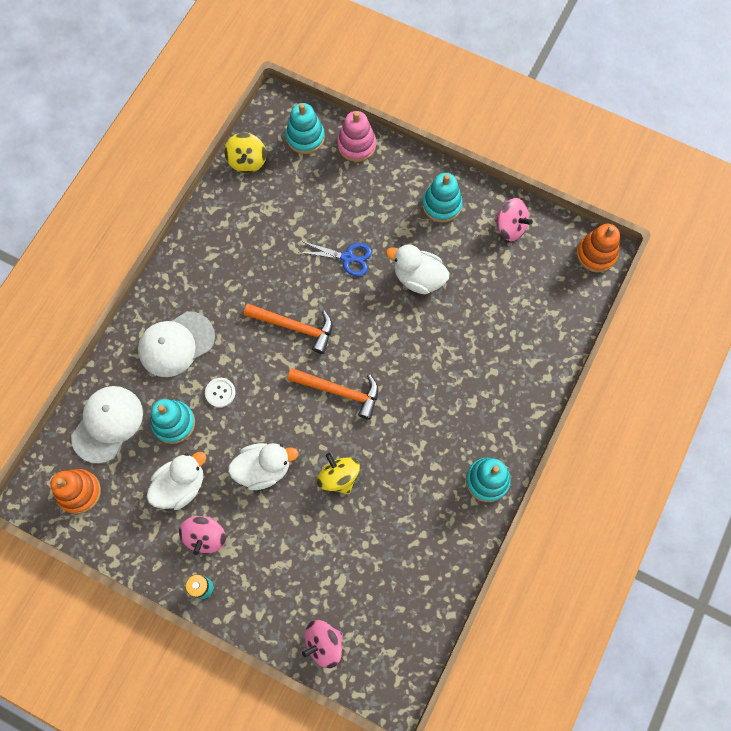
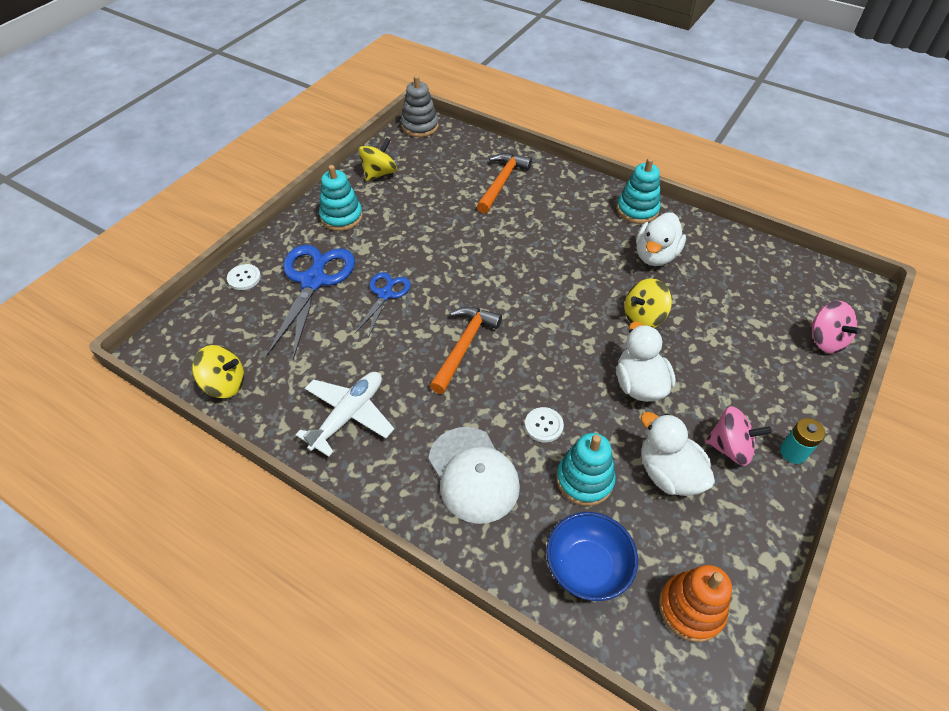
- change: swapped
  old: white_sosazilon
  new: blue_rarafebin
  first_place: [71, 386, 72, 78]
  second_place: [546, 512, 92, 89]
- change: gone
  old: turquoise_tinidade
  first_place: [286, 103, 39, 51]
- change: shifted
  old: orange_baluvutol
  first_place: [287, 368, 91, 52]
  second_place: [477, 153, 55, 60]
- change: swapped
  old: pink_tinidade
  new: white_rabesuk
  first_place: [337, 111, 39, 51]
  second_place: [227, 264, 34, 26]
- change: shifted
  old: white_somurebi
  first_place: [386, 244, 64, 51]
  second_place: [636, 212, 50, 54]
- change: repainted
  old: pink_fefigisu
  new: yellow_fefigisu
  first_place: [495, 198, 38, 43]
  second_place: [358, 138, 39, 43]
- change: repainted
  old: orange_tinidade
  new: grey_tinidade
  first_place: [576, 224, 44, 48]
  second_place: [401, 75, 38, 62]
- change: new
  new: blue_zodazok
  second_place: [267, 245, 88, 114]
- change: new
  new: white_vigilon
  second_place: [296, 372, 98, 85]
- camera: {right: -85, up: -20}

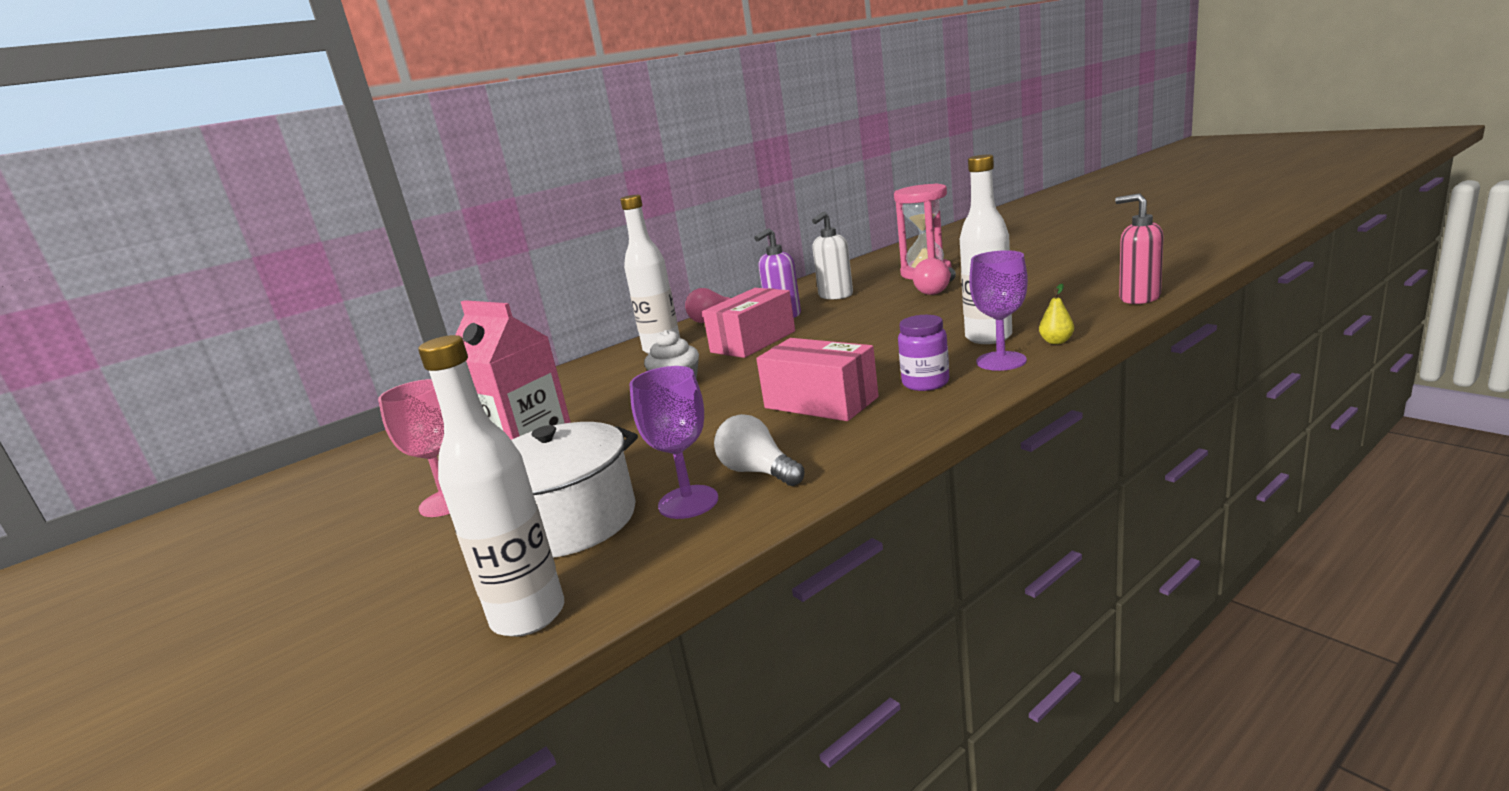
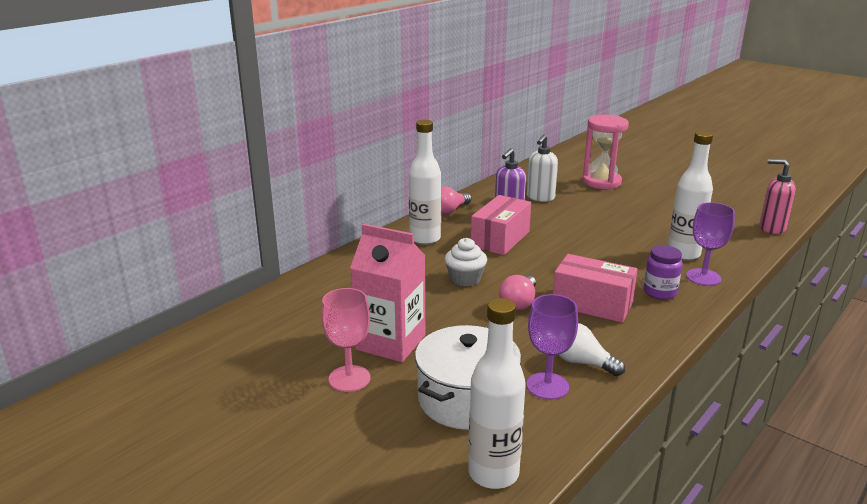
- change: shifted
  old: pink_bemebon
  first_place: [913, 258, 43, 37]
  second_place: [499, 275, 37, 36]
- change: gone
  old: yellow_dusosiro
  first_place: [1039, 284, 35, 60]
- camera: {right: -15, up: 5}

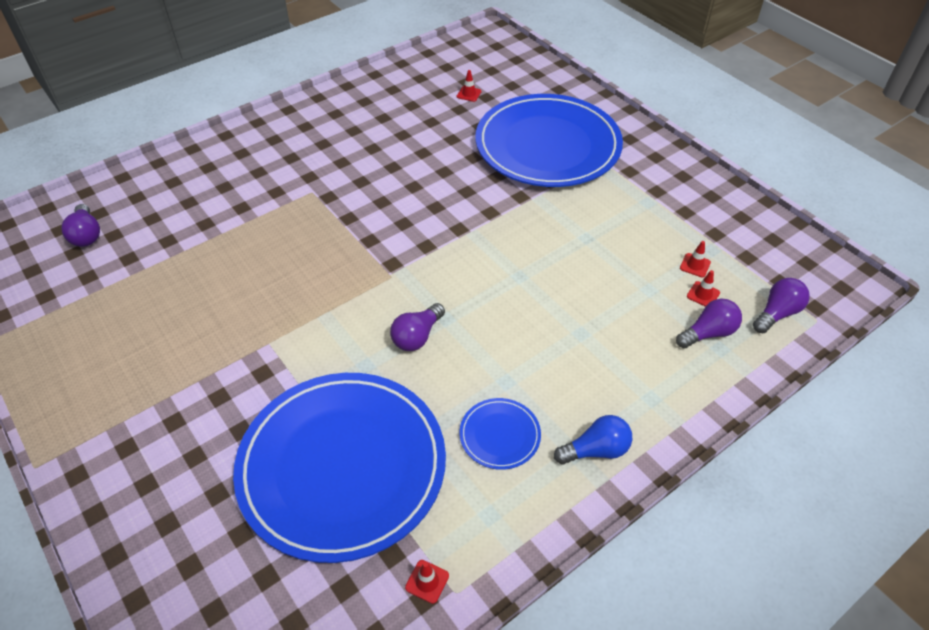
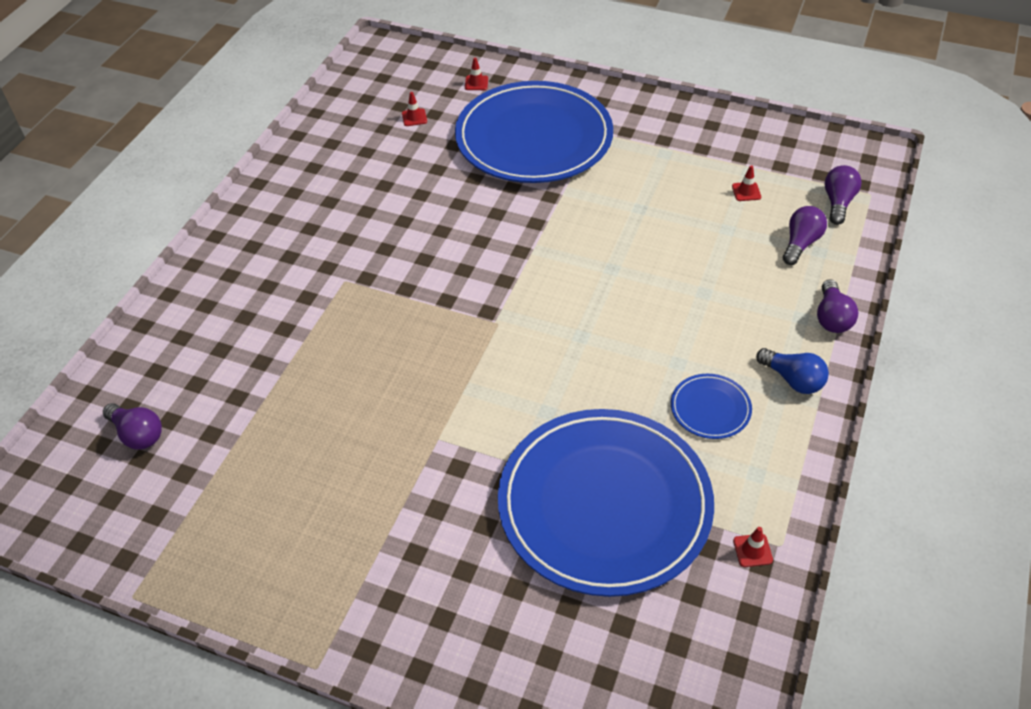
- change: shifted
  old: purple_bemebon
  first_place: [390, 303, 55, 48]
  second_place: [817, 279, 41, 54]
- change: rotated
  old: blue_bemebon
  first_place: [554, 415, 78, 49]
  second_place: [756, 348, 73, 46]
  degrees: 90
- change: shifted
  old: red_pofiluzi
  first_place: [687, 270, 33, 37]
  second_place: [465, 57, 23, 33]
- camera: {right: -30, up: 0}

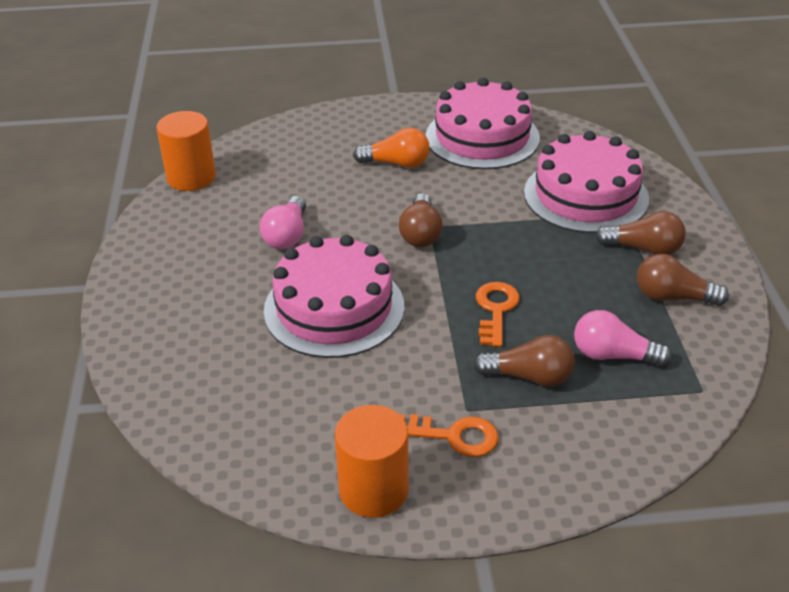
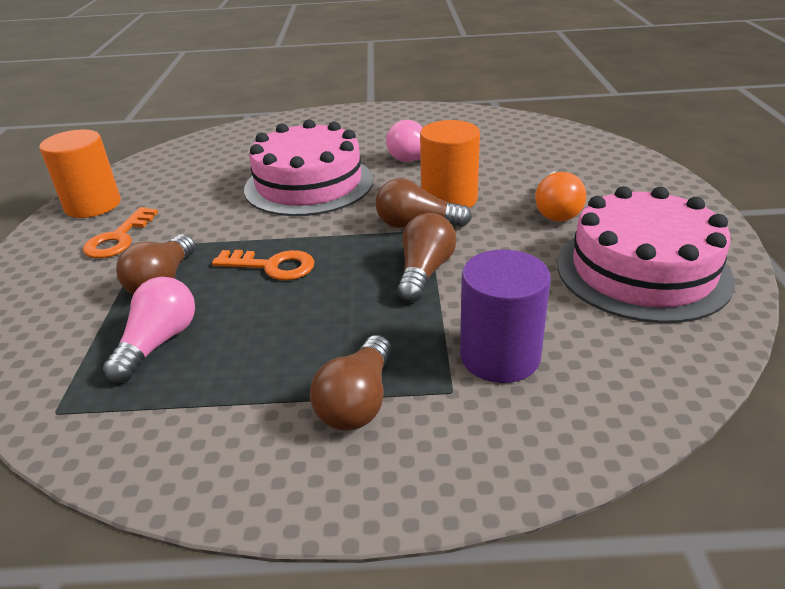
- change: shifted
  old: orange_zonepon
  first_place: [156, 111, 60, 80]
  second_place: [420, 120, 60, 88]
- change: swapped
  old: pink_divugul
  new: purple_zonepon
  first_place: [524, 131, 125, 102]
  second_place: [460, 249, 91, 134]
- change: shifted
  old: brown_bemebon
  first_place: [637, 254, 92, 52]
  second_place: [397, 213, 60, 89]
- camera: {right: 95, up: -5}

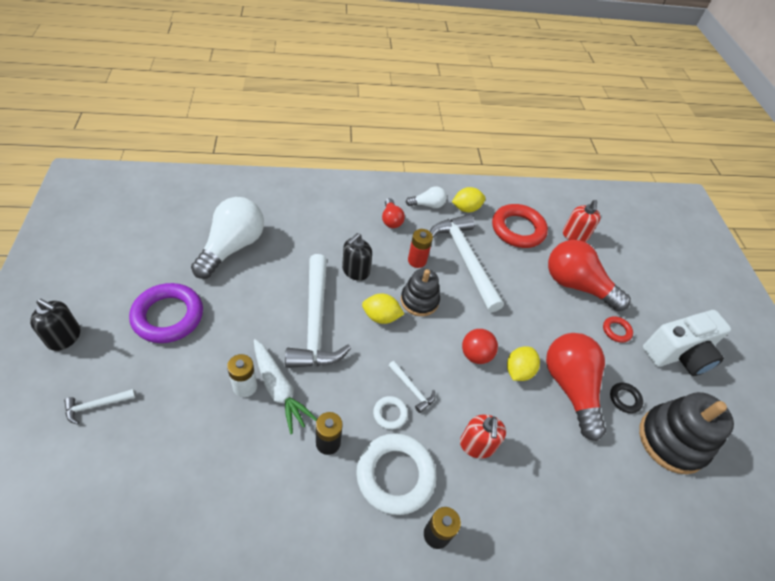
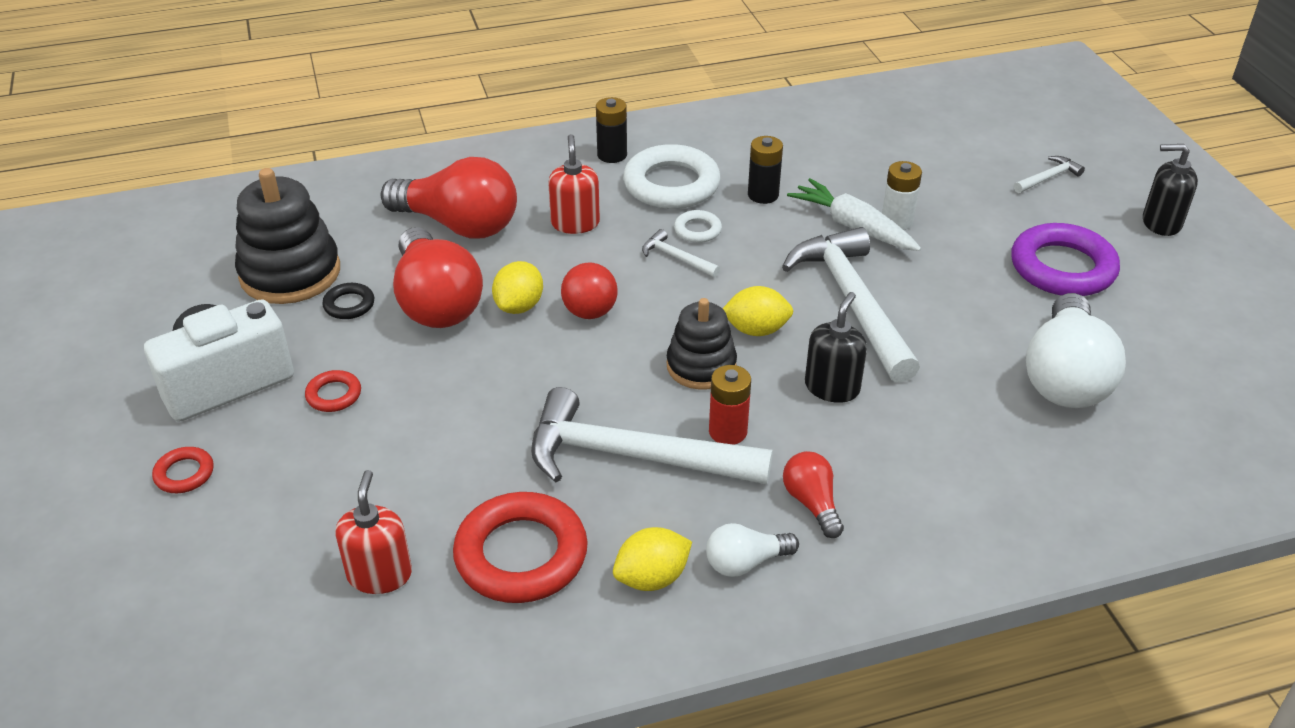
- change: rotated
  old: white_baluvutol
  first_place: [430, 214, 74, 99]
  second_place: [531, 387, 242, 97]
  degrees: 135
- change: shifted
  old: red_bemebon
  first_place: [548, 240, 83, 71]
  second_place: [381, 157, 136, 81]
- change: new
  new: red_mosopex
  second_place: [152, 447, 62, 46]
- camera: {right: 175, up: -10}

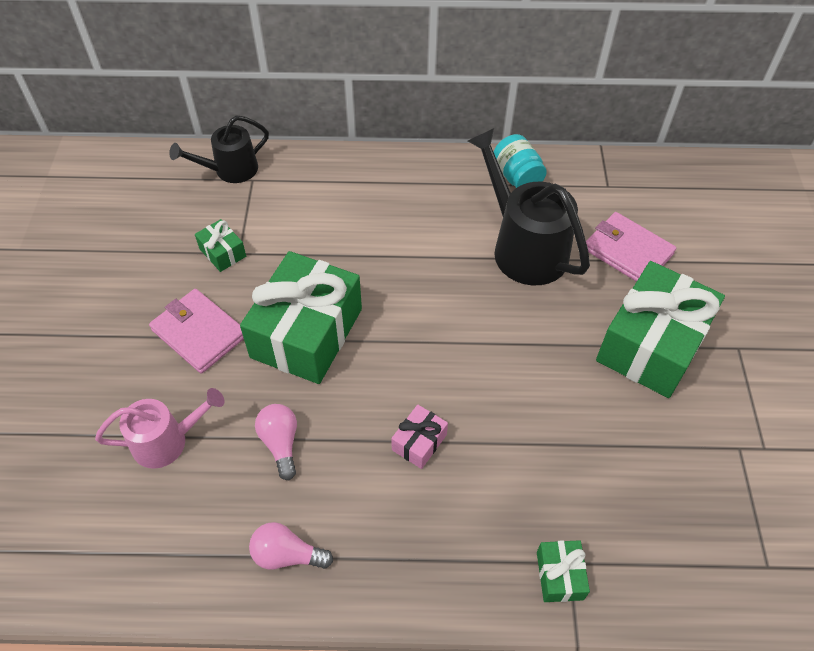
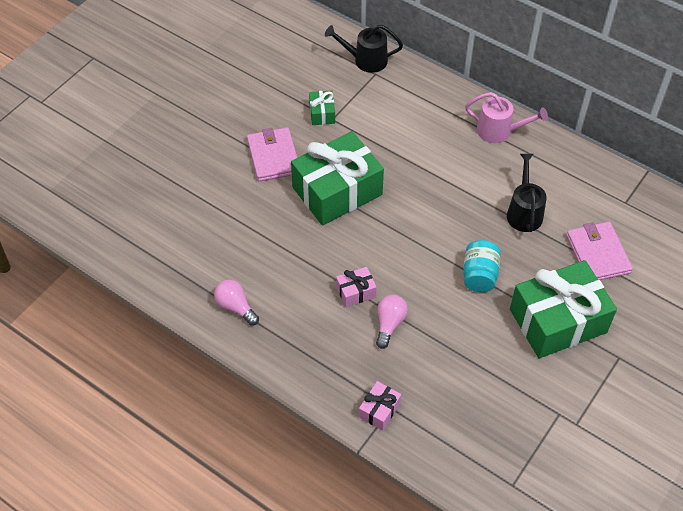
- change: shifted
  old: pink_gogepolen
  first_place: [95, 388, 130, 81]
  second_place: [465, 92, 83, 51]
- change: shifted
  old: pink_bemebon
  first_place: [255, 404, 42, 76]
  second_place: [376, 295, 32, 54]
- change: scaled
  old: black_gogepolen
  first_place: [468, 128, 122, 157]
  second_place: [507, 154, 40, 78]
  factor: 0.61
- change: shifted
  old: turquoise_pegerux
  first_place: [494, 134, 53, 54]
  second_place: [463, 240, 38, 52]
- change: repainted
  old: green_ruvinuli
  new: pink_ruvinuli
  first_place: [537, 540, 53, 62]
  second_place: [359, 381, 42, 50]
- camera: {right: 35, up: 0}

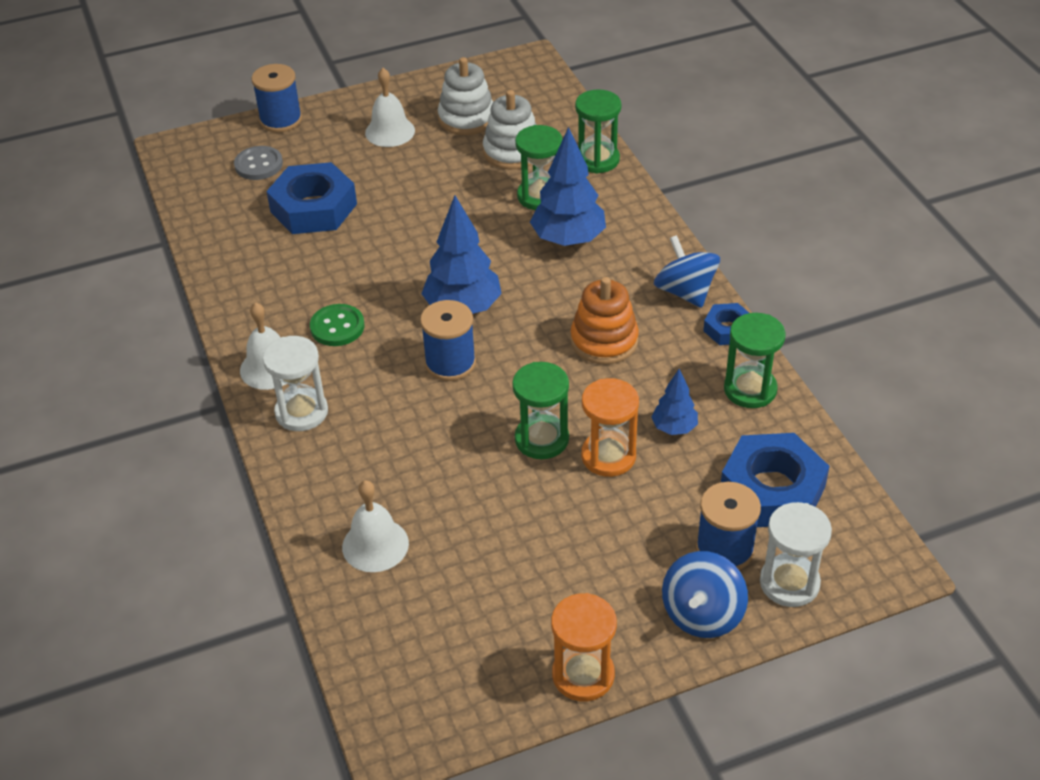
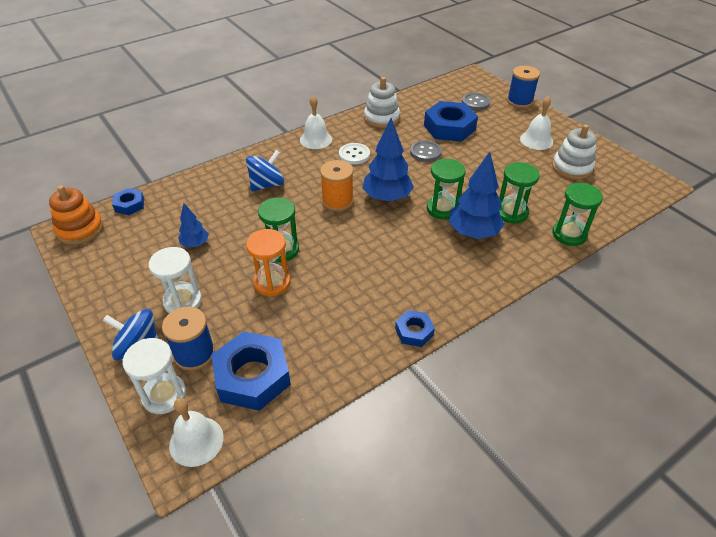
- change: shifted
  old: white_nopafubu
  first_place: [263, 336, 65, 95]
  second_place: [149, 247, 53, 66]
- change: repainted
  old: green_rabesuk
  new: white_rabesuk
  first_place: [310, 304, 55, 42]
  second_place: [339, 143, 31, 22]
- change: shifted
  old: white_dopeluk
  first_place: [342, 480, 67, 92]
  second_place: [169, 398, 55, 69]
- change: repainted
  old: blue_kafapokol
  new: orange_kafapokol
  first_place: [420, 300, 56, 81]
  second_place: [320, 160, 34, 51]
- change: shifted
  old: white_tinidade
  first_place: [483, 90, 53, 80]
  second_place: [364, 77, 36, 51]
- change: gone
  old: orange_nopafubu
  first_place: [551, 593, 66, 108]
- change: shifted
  old: orange_tinidade
  first_place: [570, 277, 69, 87]
  second_place: [49, 185, 54, 60]
- change: shifted
  old: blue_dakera
  first_place: [651, 369, 47, 66]
  second_place: [178, 203, 31, 45]
- change: shifted
  old: blue_fefigisu
  first_place: [654, 235, 66, 73]
  second_place: [246, 150, 38, 41]
- change: shifted
  old: green_nopafubu
  first_place: [724, 313, 62, 95]
  second_place: [427, 158, 39, 62]
- change: new
  new: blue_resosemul
  second_place: [112, 188, 32, 27]
- change: new
  new: grey_rabesuk
  second_place: [410, 140, 32, 22]
- camera: {right: 75, up: 0}

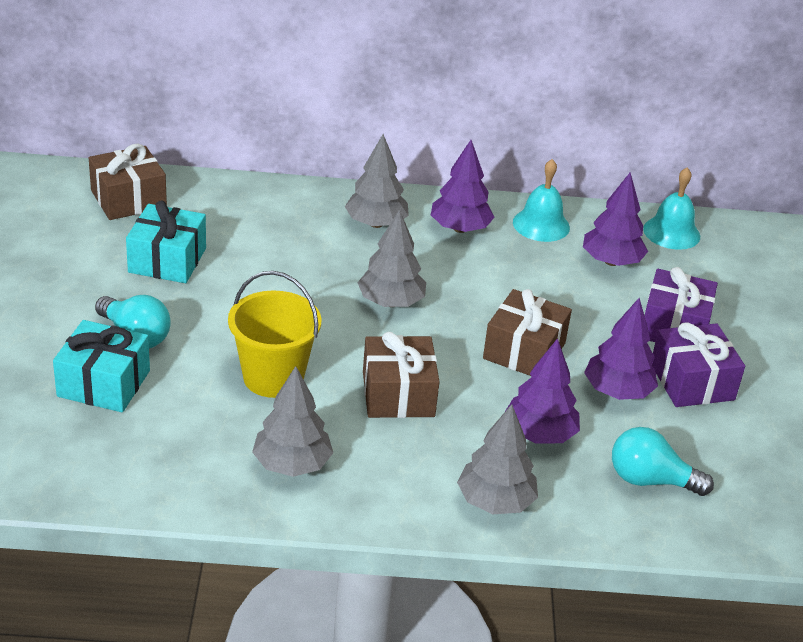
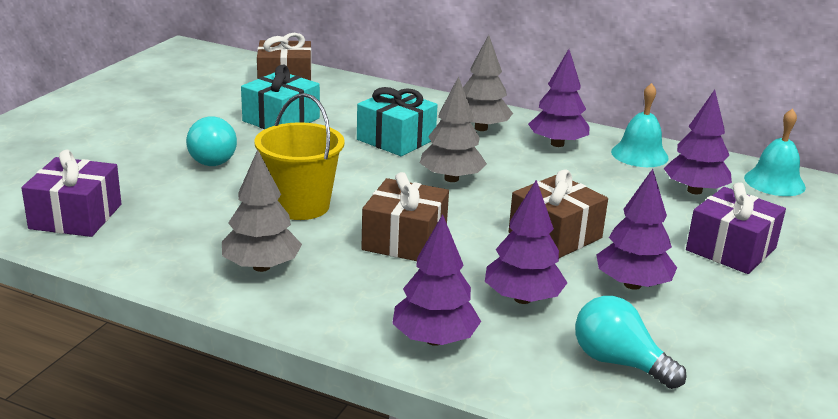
- change: shifted
  old: turquoise_ruvinuli
  first_place: [53, 320, 97, 92]
  second_place: [357, 87, 81, 69]
- change: repainted
  old: grey_dakera
  new: purple_dakera
  first_place: [457, 404, 81, 110]
  second_place: [392, 214, 89, 132]
- change: shifted
  old: purple_ruvinuli
  first_place: [652, 323, 93, 84]
  second_place: [22, 150, 99, 87]
- camera: {right: 25, up: -10}

